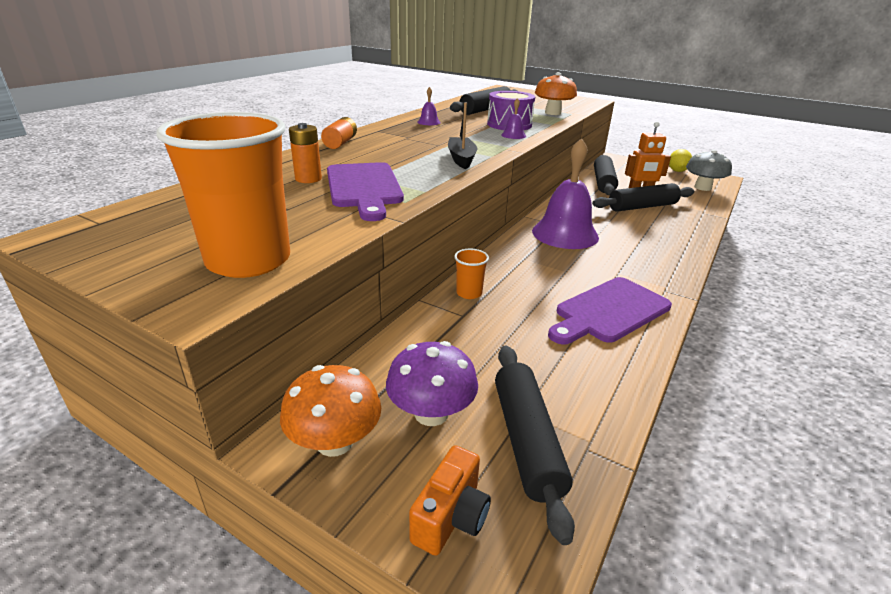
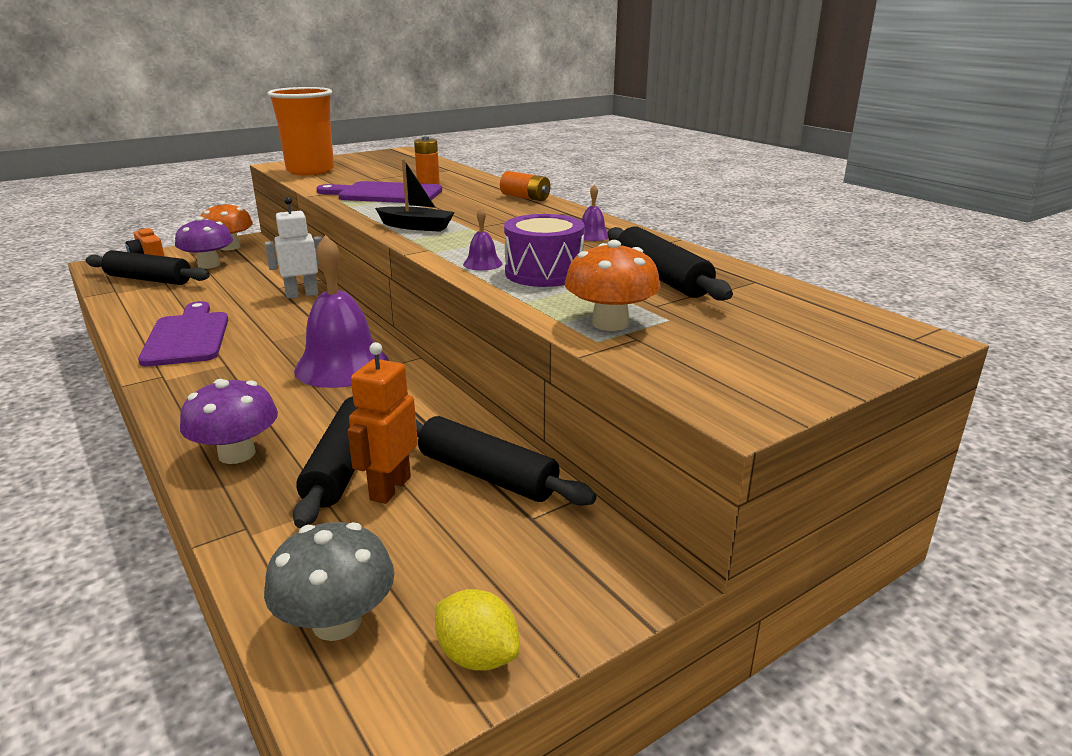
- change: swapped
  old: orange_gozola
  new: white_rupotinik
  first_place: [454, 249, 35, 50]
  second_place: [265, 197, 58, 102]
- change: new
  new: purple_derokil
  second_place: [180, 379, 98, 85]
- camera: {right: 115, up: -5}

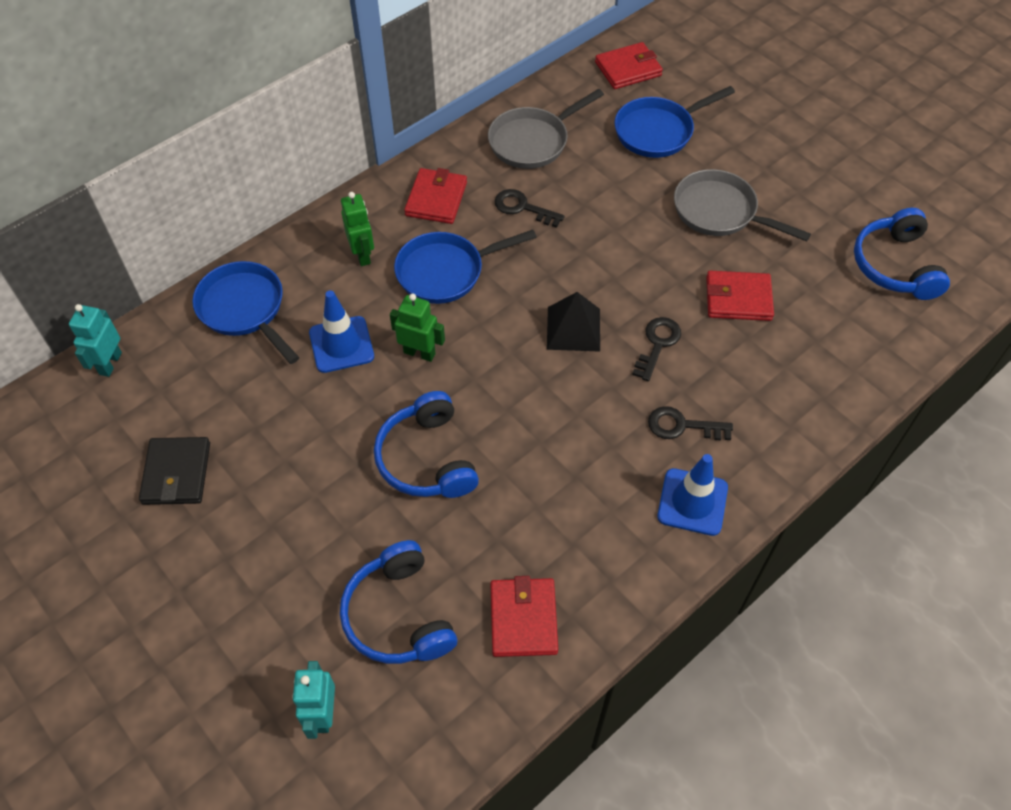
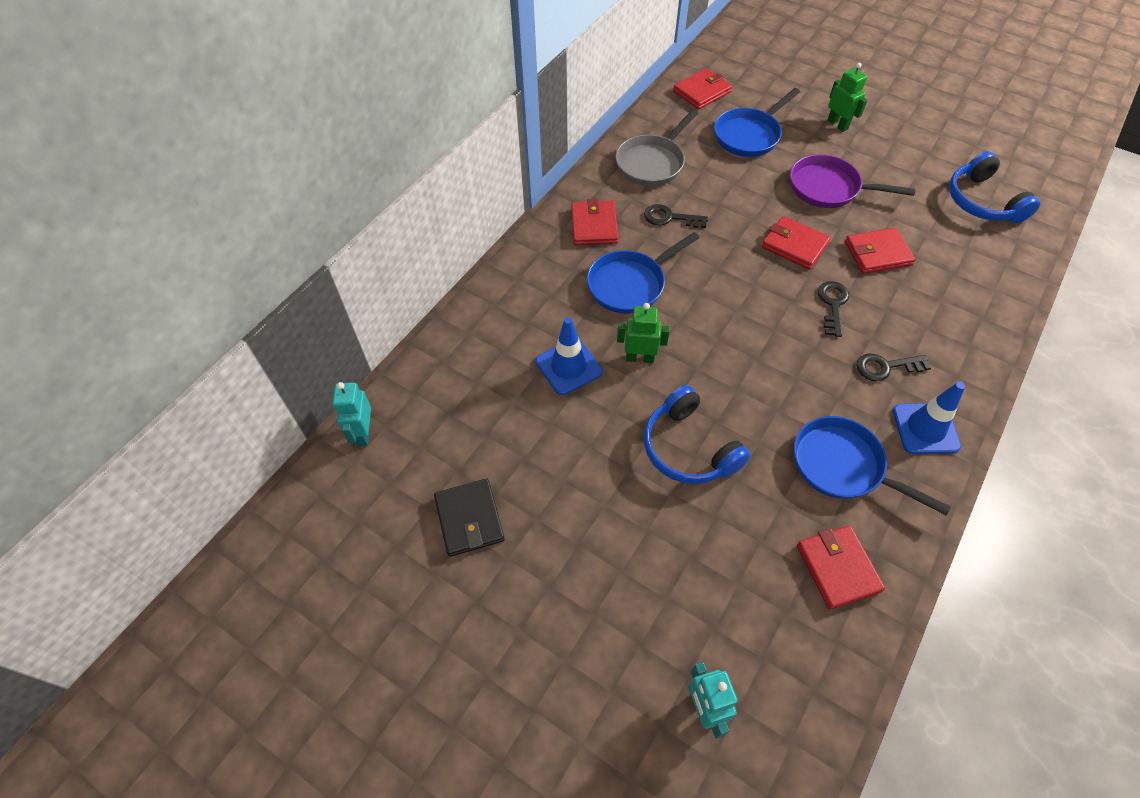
- change: shifted
  old: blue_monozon
  first_place: [192, 261, 108, 103]
  second_place: [794, 416, 157, 100]
- change: gone
  old: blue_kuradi
  first_place: [340, 540, 117, 124]
- change: shifted
  old: green_rupotinik
  first_place: [341, 192, 33, 74]
  second_place: [827, 63, 40, 69]
- change: gone
  old: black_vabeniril
  first_place: [547, 292, 53, 60]
- change: repainted
  old: grey_monozon
  new: purple_monozon
  first_place: [674, 169, 137, 72]
  second_place: [790, 154, 125, 54]
- change: new
  new: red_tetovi
  second_place: [762, 216, 69, 53]
- camera: {right: -15, up: 0}

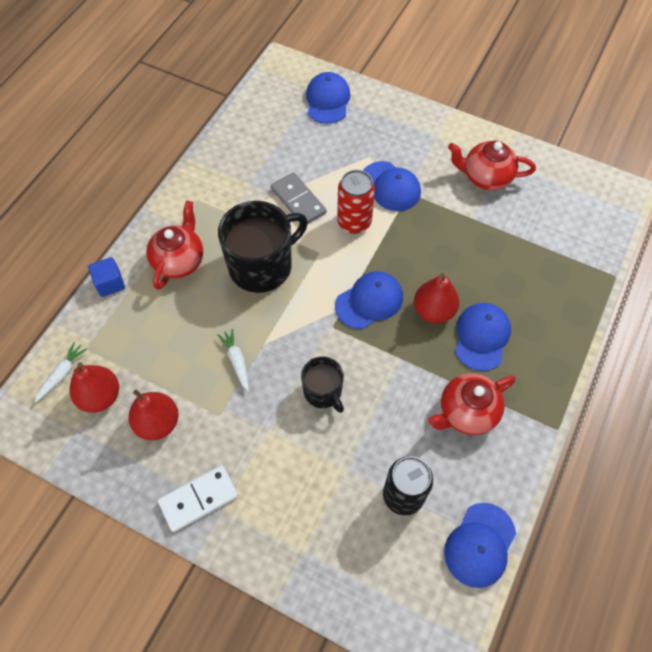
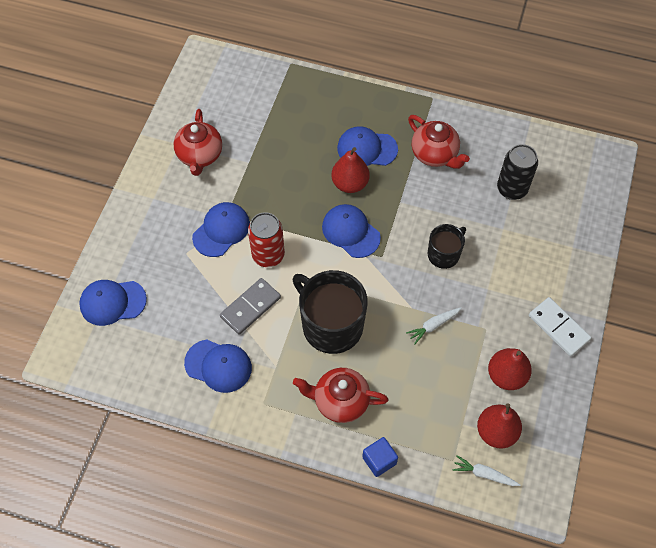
- change: shifted
  old: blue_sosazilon
  first_place: [444, 503, 72, 85]
  second_place: [184, 339, 68, 54]
- camera: {right: -100, up: 0}

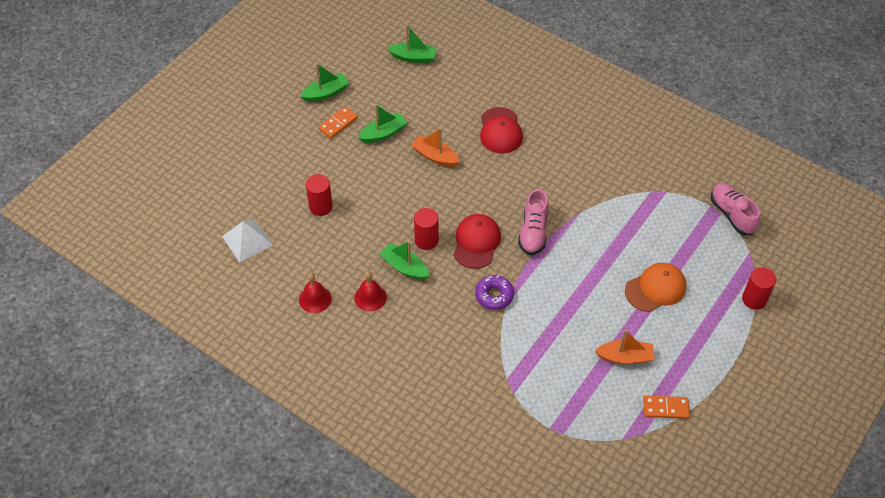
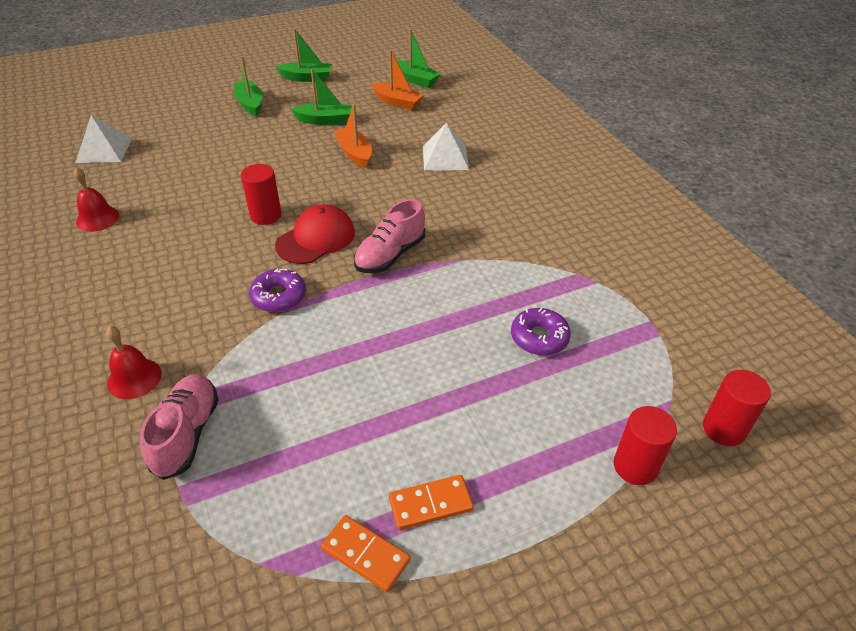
- change: shifted
  old: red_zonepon
  first_place: [306, 174, 27, 42]
  second_place: [703, 370, 68, 76]
- change: shifted
  old: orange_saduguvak
  first_place: [318, 106, 40, 33]
  second_place: [389, 475, 85, 55]
- change: shifted
  old: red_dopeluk
  first_place: [354, 271, 33, 41]
  second_place: [106, 326, 56, 73]
- change: shifted
  old: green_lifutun
  first_place: [380, 241, 49, 39]
  second_place: [234, 56, 29, 61]
- change: swapped
  old: red_sosazilon
  new: white_vabeniril
  first_place: [480, 107, 43, 47]
  second_place: [423, 122, 46, 49]
- change: shifted
  old: orange_lifutun
  first_place: [595, 329, 60, 35]
  second_place: [371, 50, 53, 60]
- change: gone
  old: orange_sosazilon
  first_place: [625, 263, 61, 49]
- change: shifted
  old: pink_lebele
  first_place: [711, 183, 49, 52]
  second_place: [140, 374, 79, 106]
- change: new
  new: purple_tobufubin
  second_place: [511, 308, 60, 48]
- camera: {right: 30, up: -10}

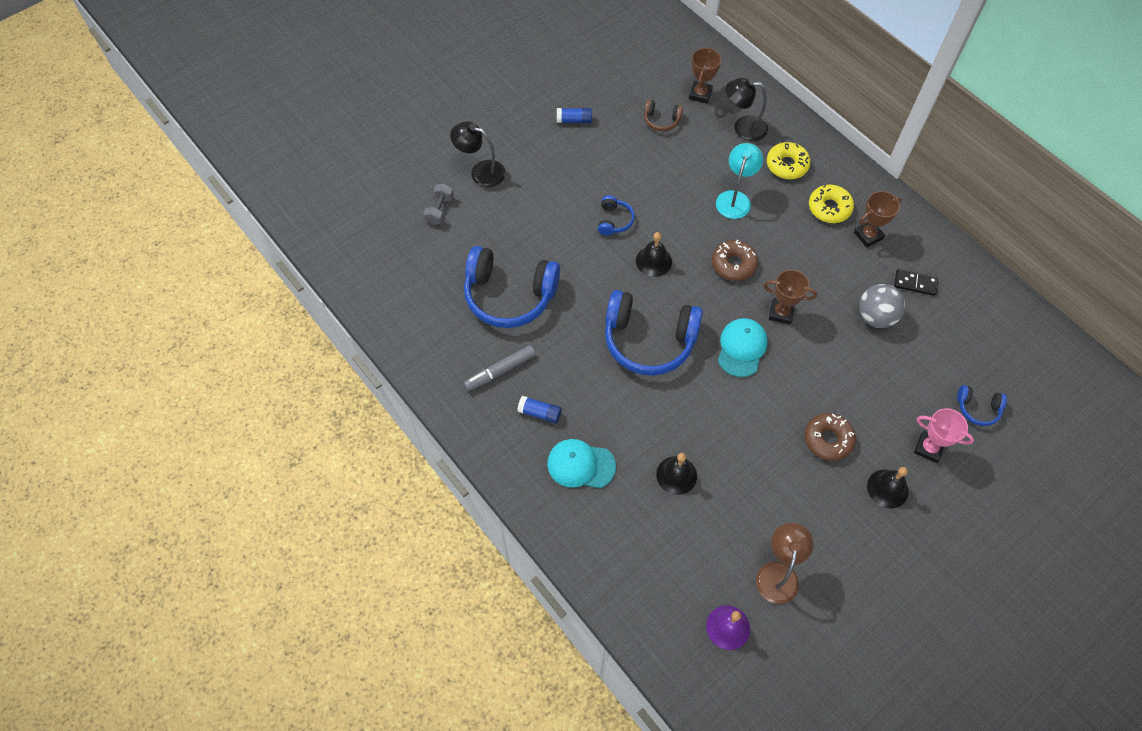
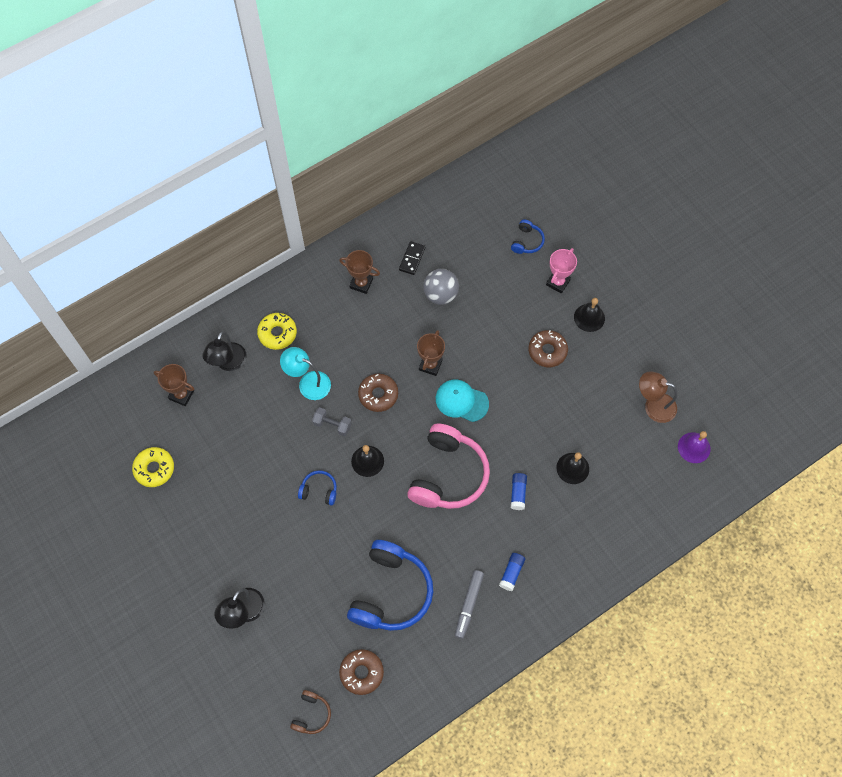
- change: shifted
  old: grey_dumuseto
  first_place: [423, 183, 31, 42]
  second_place: [312, 407, 40, 29]
- change: rotated
  old: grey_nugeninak
  first_place: [464, 345, 72, 46]
  second_place: [455, 570, 29, 69]
  degrees: 45
- change: gone
  old: turquoise_sosazilon
  first_place: [547, 439, 69, 49]
- change: shifted
  old: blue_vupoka
  first_place: [557, 108, 35, 15]
  second_place: [511, 473, 16, 37]
- change: repainted
  old: blue_kuradi
  new: pink_kuradi
  first_place: [605, 290, 98, 86]
  second_place: [407, 424, 83, 85]
- change: shifted
  old: brown_kuradi
  first_place: [644, 100, 39, 31]
  second_place: [290, 690, 41, 44]
- change: shifted
  old: yellow_tobufubin
  first_place: [809, 185, 45, 38]
  second_place: [132, 447, 42, 40]
- change: rotated
  old: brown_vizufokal
  first_place: [854, 191, 48, 57]
  second_place: [339, 250, 41, 44]
  degrees: -45
- change: new
  new: brown_tobufubin
  second_place: [339, 649, 45, 46]
- camera: {right: -85, up: 5}

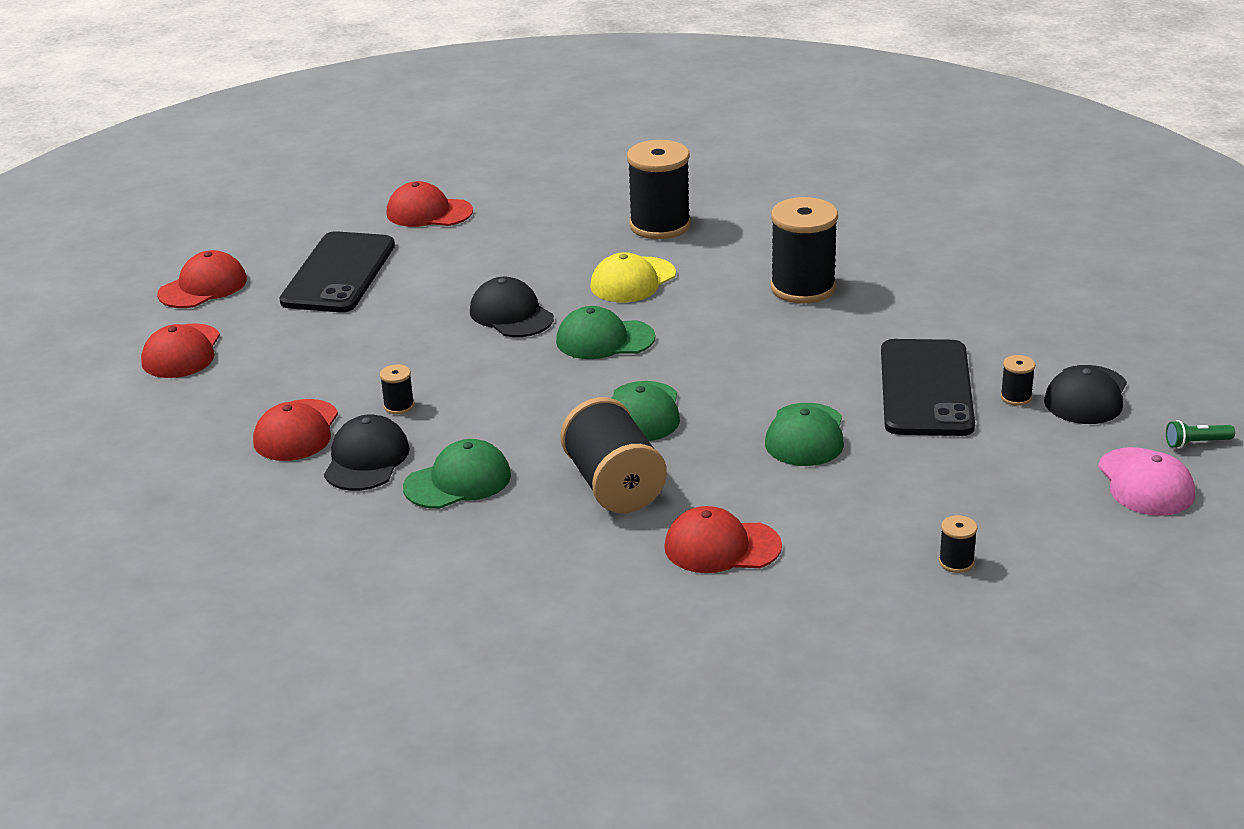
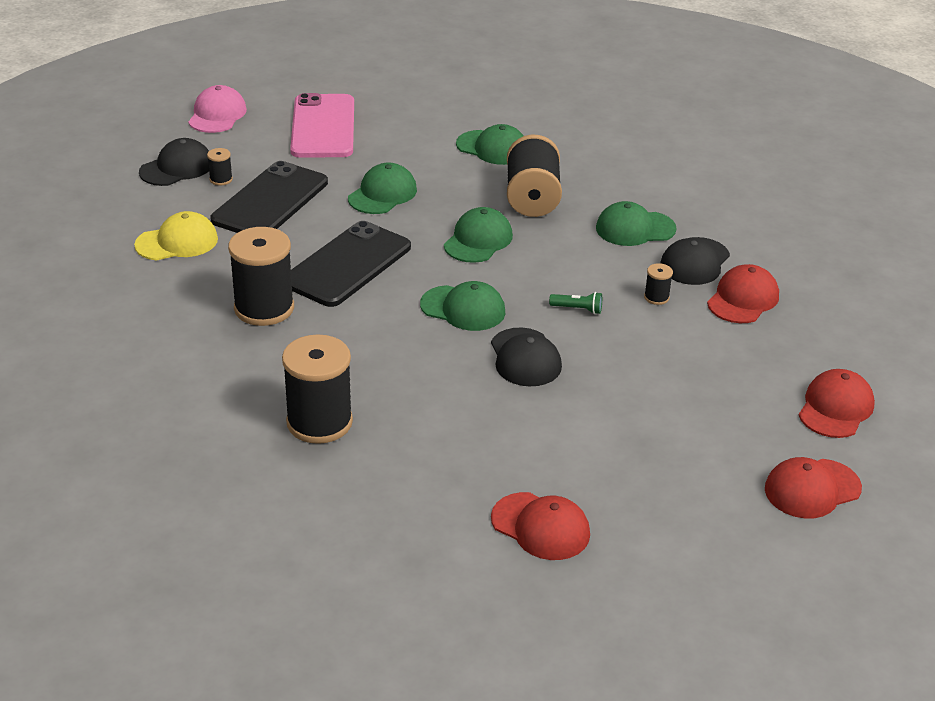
- change: shifted
  old: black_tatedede
  first_place: [279, 231, 116, 81]
  second_place: [291, 221, 120, 86]
- change: shifted
  old: yellow_sosazilon
  first_place: [590, 252, 86, 51]
  second_place: [134, 211, 84, 49]
- change: repainted
  old: red_sosazilon
  new: green_sosazilon
  first_place: [664, 506, 118, 67]
  second_place: [456, 124, 68, 41]
- change: gone
  old: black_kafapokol
  first_place: [939, 515, 38, 58]
- change: shifted
  old: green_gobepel
  first_place: [1166, 420, 69, 28]
  second_place: [549, 292, 53, 22]
- change: new
  new: pink_tatedede
  second_place: [290, 93, 64, 64]
- camera: {right: -160, up: 5}

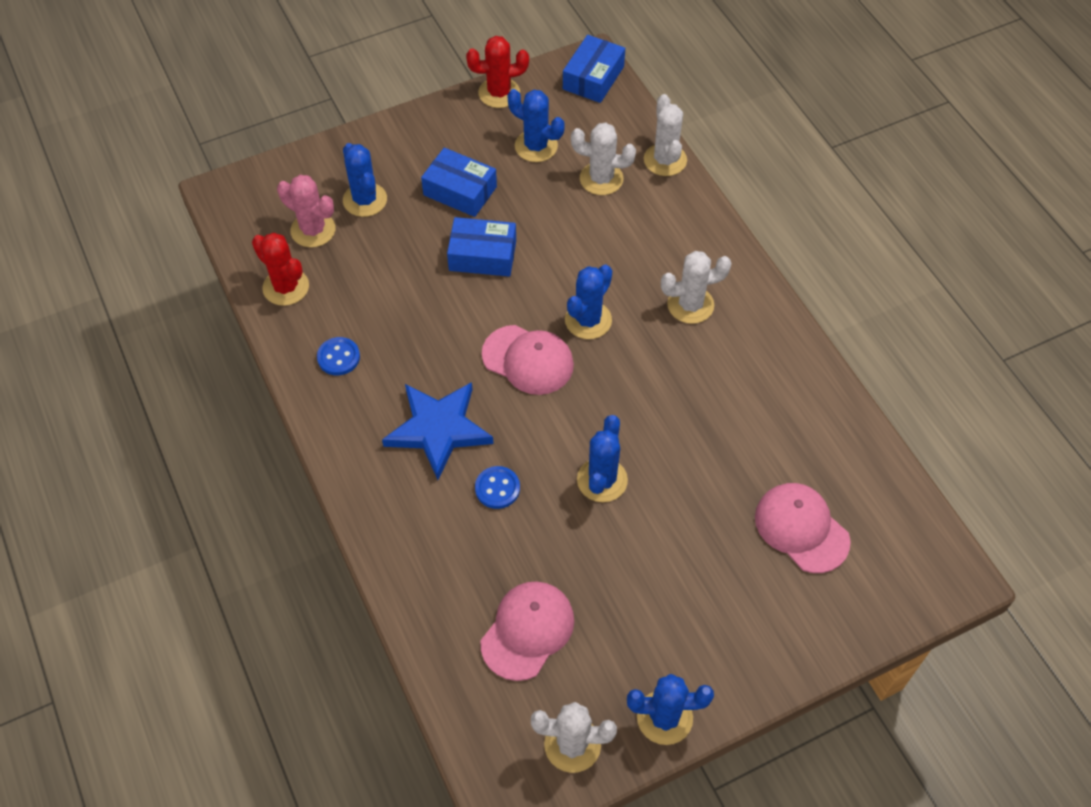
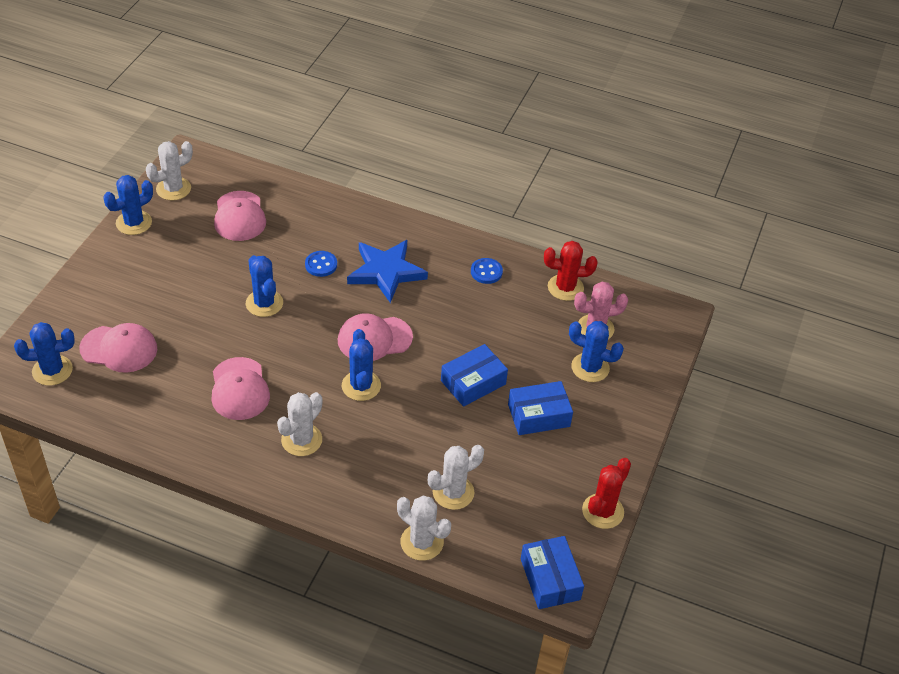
- change: shifted
  old: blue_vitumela
  first_place: [507, 89, 58, 73]
  second_place: [14, 322, 61, 64]
- change: new
  new: pink_sosazilon
  second_place: [211, 357, 59, 63]
- camera: {right: 135, up: -10}

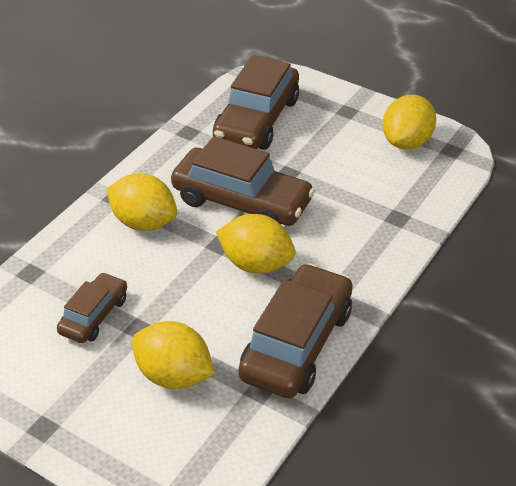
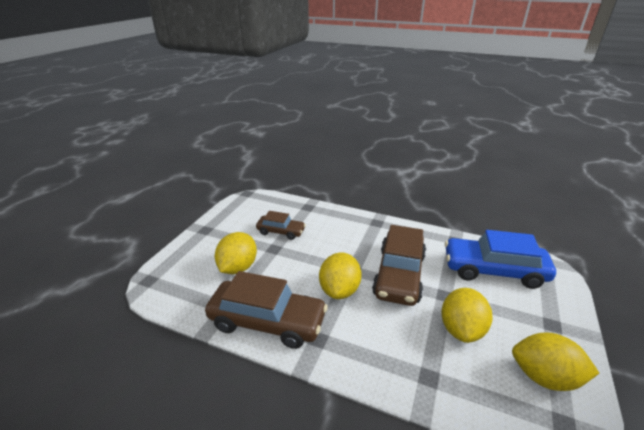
- change: shifted
  old: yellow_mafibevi
  first_place: [107, 173, 70, 58]
  second_place: [441, 288, 52, 55]
- change: repainted
  old: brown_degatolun
  new: blue_degatolun
  first_place: [213, 55, 86, 95]
  second_place: [445, 230, 111, 59]
- camera: {right: 80, up: -10}

